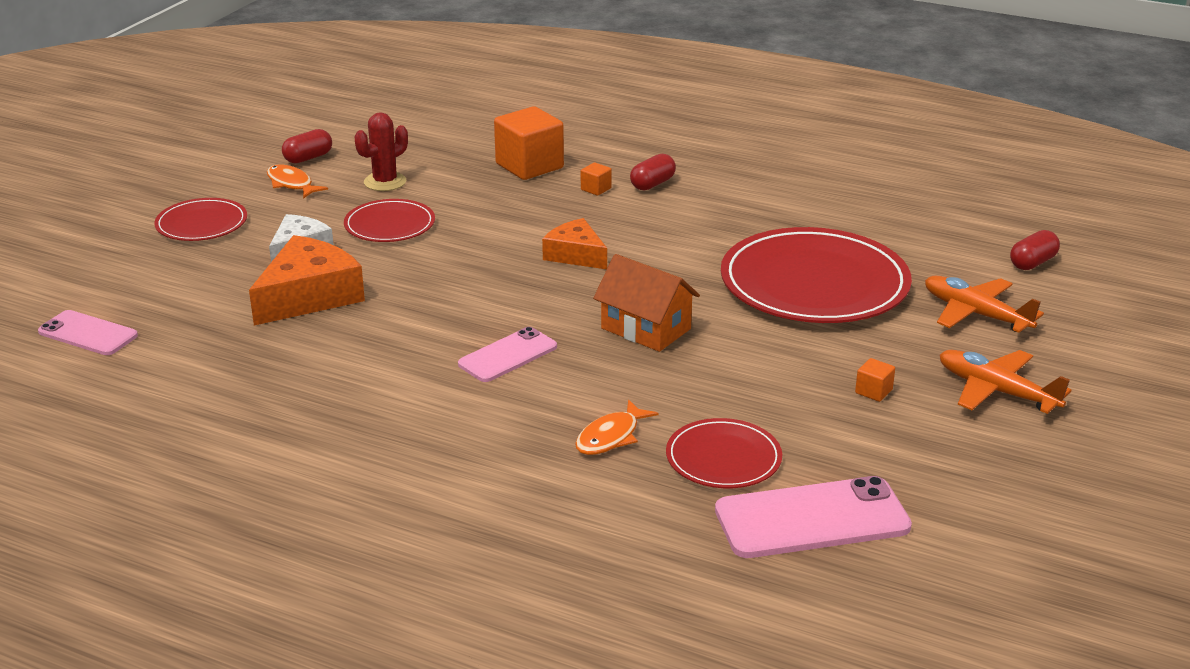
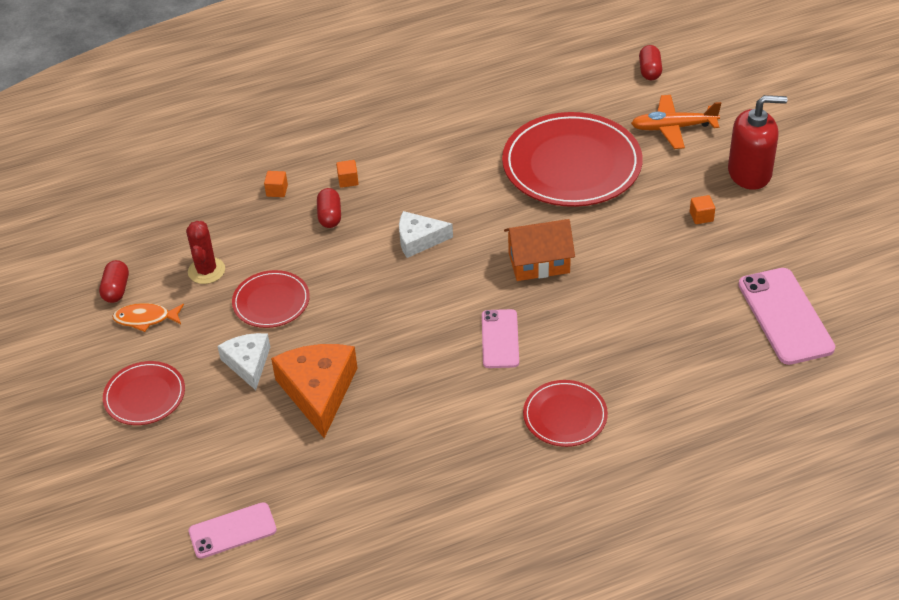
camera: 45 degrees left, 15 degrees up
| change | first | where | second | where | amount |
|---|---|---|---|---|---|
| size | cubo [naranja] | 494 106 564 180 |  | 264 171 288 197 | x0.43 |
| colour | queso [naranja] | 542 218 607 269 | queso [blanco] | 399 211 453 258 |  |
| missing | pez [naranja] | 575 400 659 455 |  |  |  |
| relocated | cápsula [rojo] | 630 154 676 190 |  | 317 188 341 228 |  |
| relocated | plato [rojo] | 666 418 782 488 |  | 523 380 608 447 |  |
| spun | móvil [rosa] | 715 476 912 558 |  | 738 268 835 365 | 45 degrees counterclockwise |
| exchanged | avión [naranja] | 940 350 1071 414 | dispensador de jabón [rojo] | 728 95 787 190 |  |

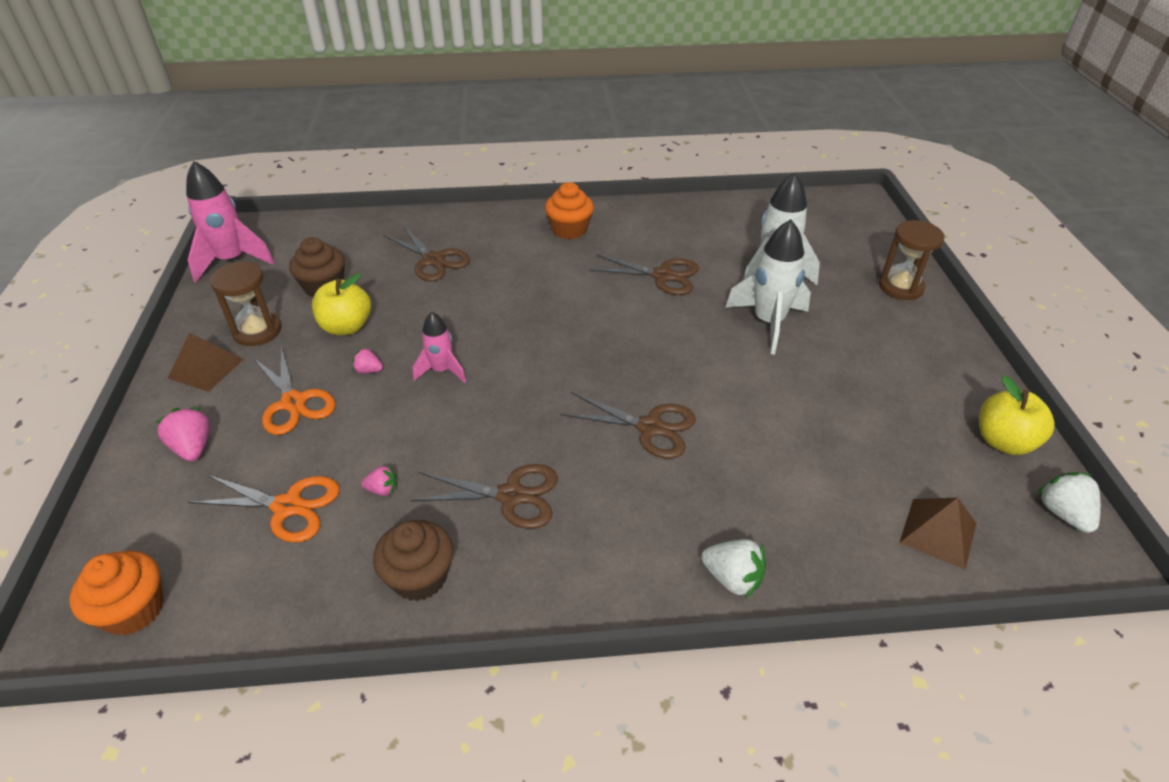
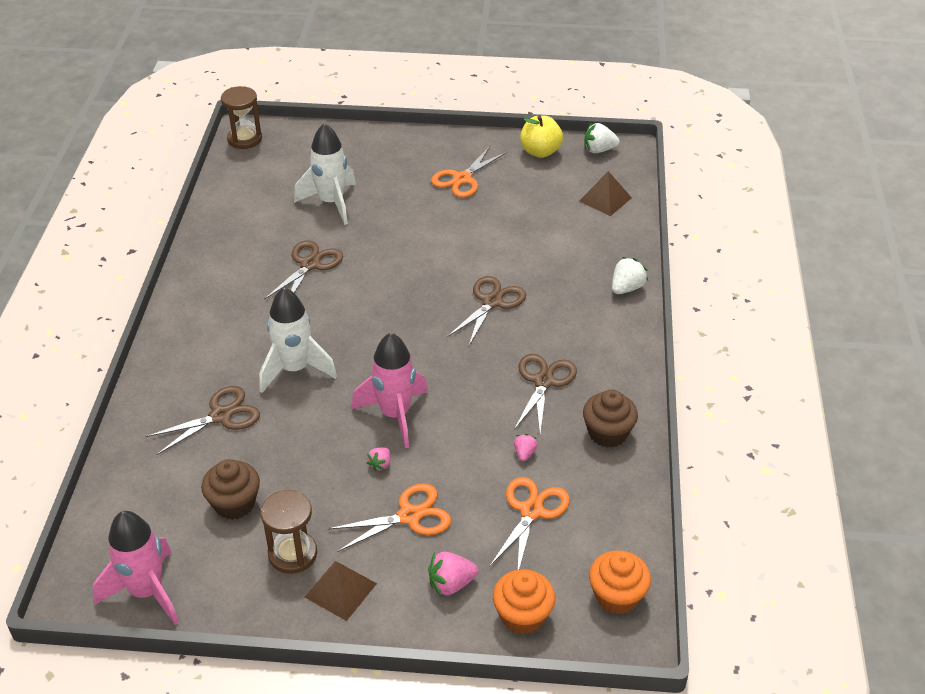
camera: 80 degrees left, 0 degrees up
| change | first | where | second | where | amount |
|---|---|---|---|---|---|
| missing | manzana [amarillo] | 312 273 371 335 |  |  |  |
| size | cohete [rosa] | 413 312 466 383 |  | 351 333 428 448 | x1.69 |
| relocated | magdalena [naranja] | 545 182 594 239 |  | 493 569 555 634 |  |
| relocated | cohete [blanco] | 726 219 811 354 |  | 259 287 337 393 |  |
| relocated | reloj de arena [marrón] | 879 220 944 300 |  | 221 86 262 149 |  |
| appeared |  |  | tijeras [naranja] | 431 146 507 198 |  |

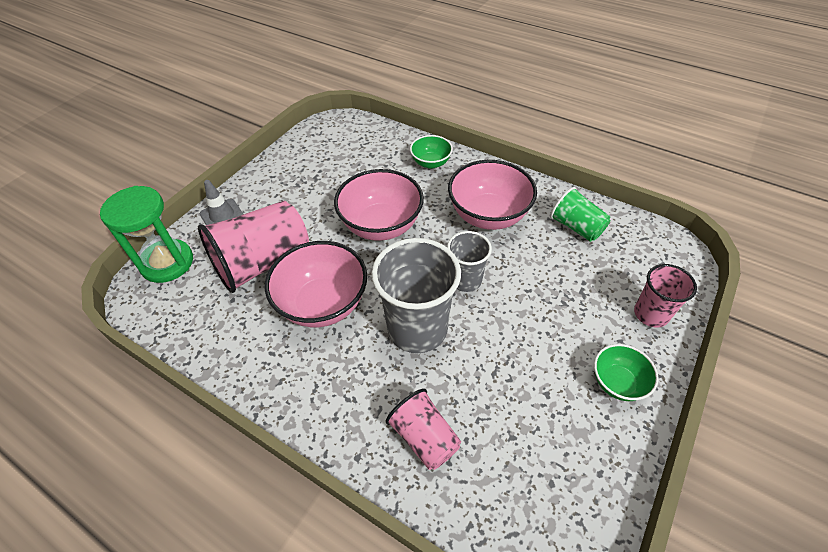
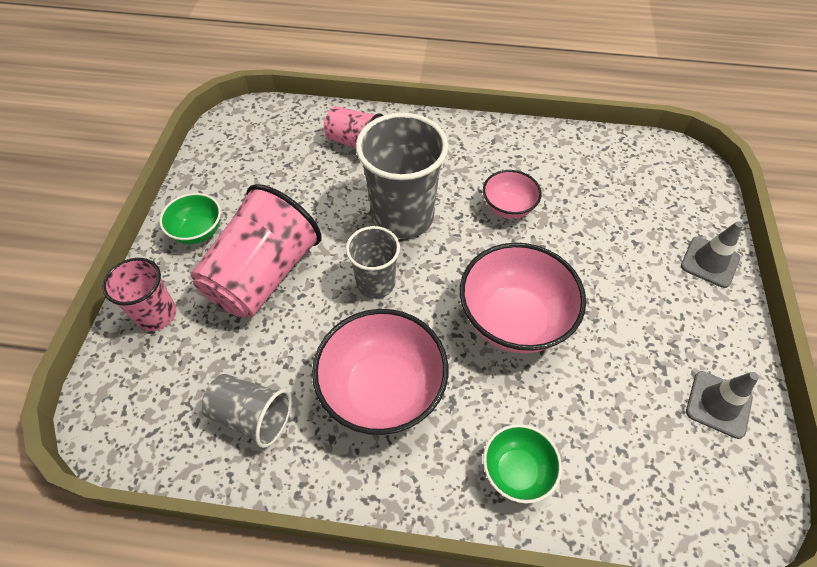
camera: 155 degrees right, 5 degrees up
| change | first | where | second | where | amount |
|---|---|---|---|---|---|
| missing | reloj de arena [verde] | 100 186 193 283 |  |  |  |
| relocated | vaso [rosa] | 198 201 309 293 |  | 191 184 322 318 |  |
| size | cuenco [rosa] | 265 241 367 327 |  | 483 170 542 219 | x0.55 |
| colour | vaso [verde] | 550 187 610 242 | vaso [gris] | 202 374 292 448 |  |
| appeared |  |  | cono de tráfico [gris] | 686 371 759 439 |  |

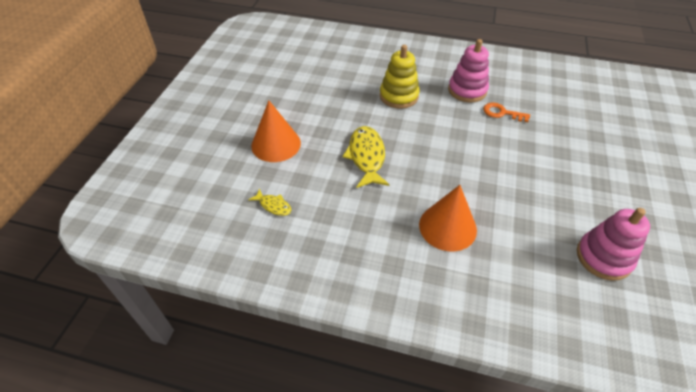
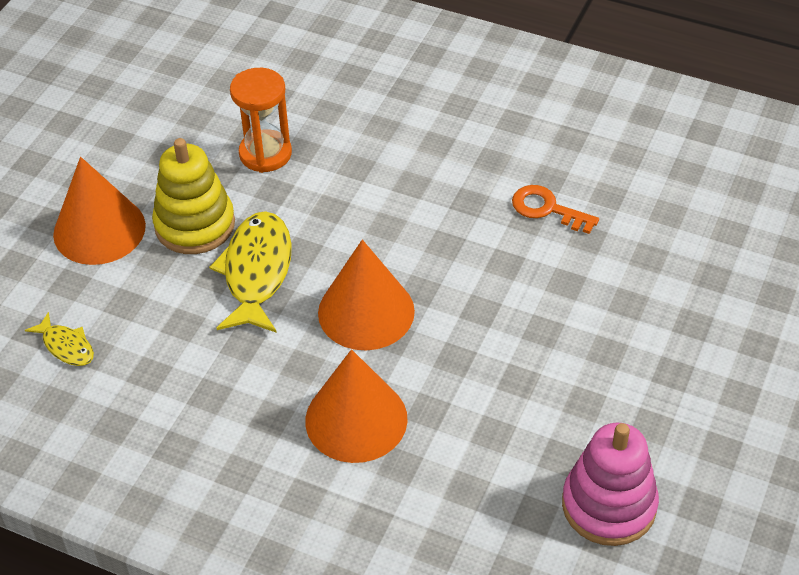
camera: 10 degrees right, 0 degrees up
| change | first | where | second | where | amount |
|---|---|---|---|---|---|
| relocated | juguete apilable [amarillo] | 380 45 420 109 |  | 152 138 235 254 |  |
| missing | juguete apilable [rosa] | 448 39 489 103 |  |  |  |
| appeared |  |  | reloj de arena [naranja] | 230 68 292 173 |  |
| appeared |  |  | cono [naranja] | 318 240 415 350 |  |

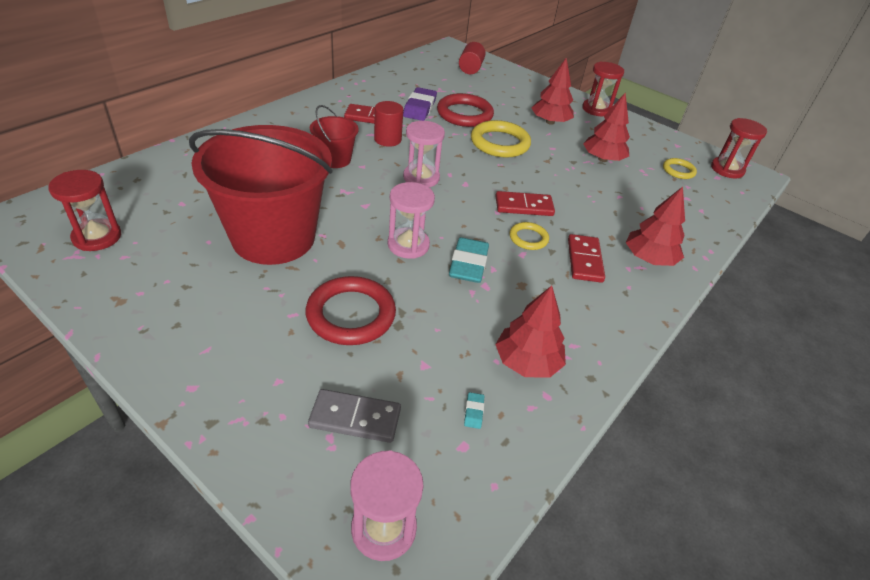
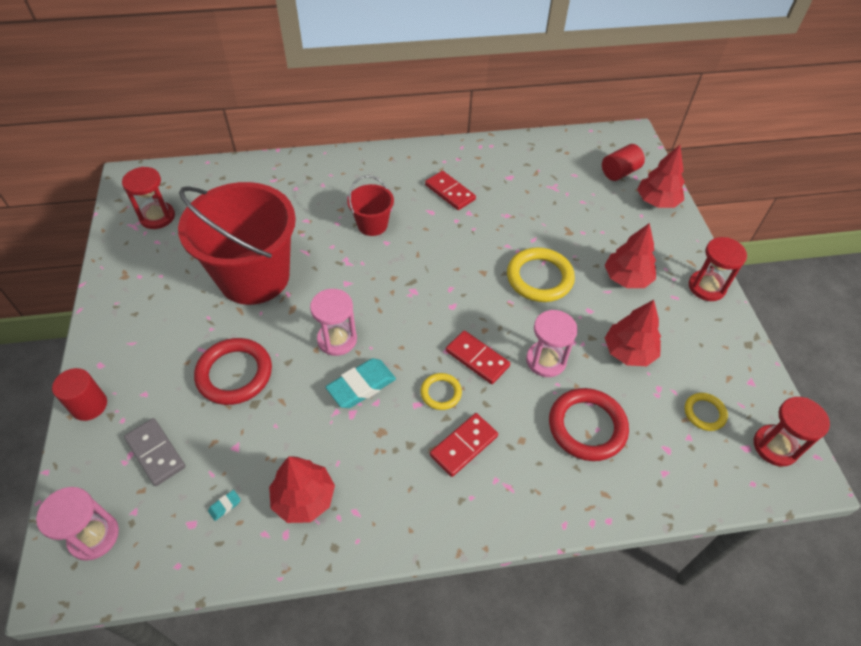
camera: 45 degrees right, 10 degrees up
| change | first | where | second | where | amount |
|---|---|---|---|---|---|
| relocated | cilindro [rojo] | 374 101 403 147 |  | 52 368 107 421 |  |
| missing | goma de borrar [morado] | 403 87 437 121 |  |  |  |
| relocated | reloj de arena [rosa] | 403 121 445 187 |  | 526 310 578 377 |  |
| relocated | anillo [rojo] | 437 93 494 127 |  | 549 388 629 461 |  |
| relocated | árbol [rojo] | 626 187 685 266 |  | 637 145 684 208 |  |

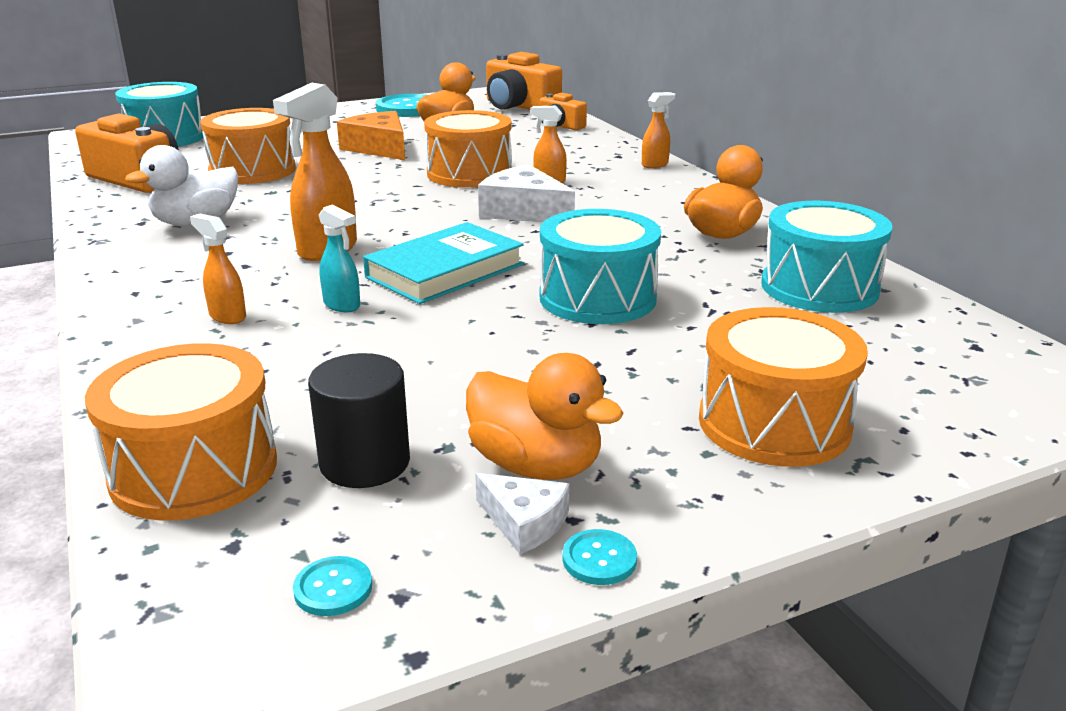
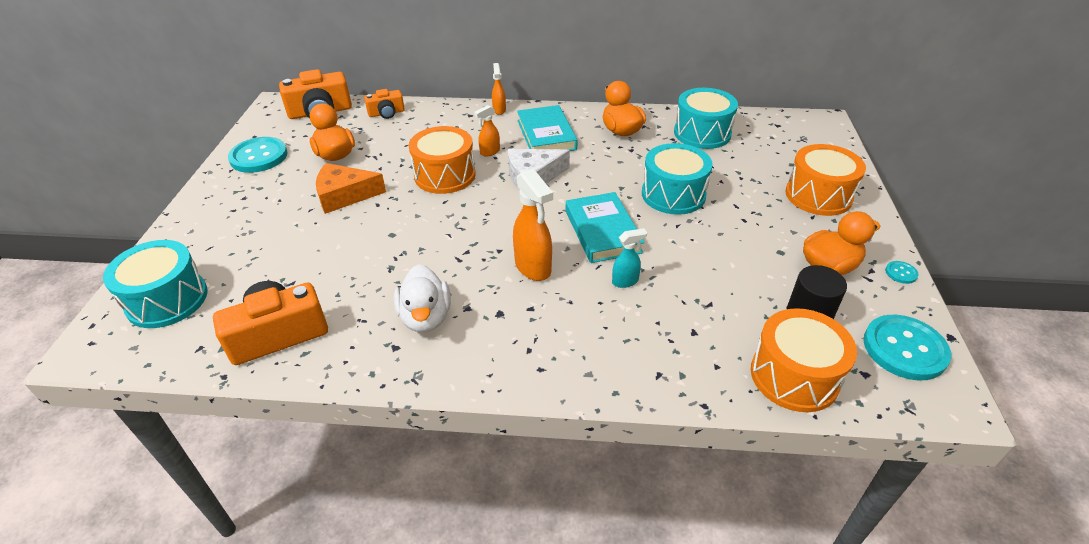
camera: 60 degrees left, 15 degrees up
| change | first | where | second | where | amount |
|---|---|---|---|---|---|
| missing | pulverizador [naranja] | 190 214 246 324 |  |  |  |
| missing | tambor [naranja] | 200 108 296 184 |  |  |  |
| size | botón [turquesa] | 293 556 372 616 |  | 863 315 951 381 | x2.34 |
| missing | queso [blanco] | 475 473 570 554 |  |  |  |
| appeared |  |  | libro [turquesa] | 517 105 578 151 |  |

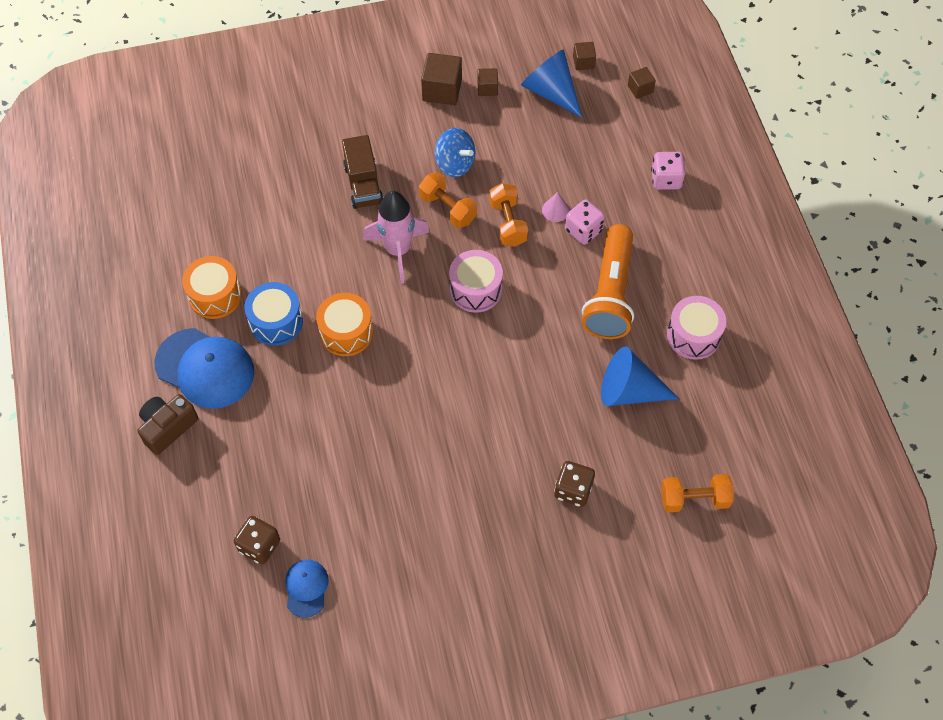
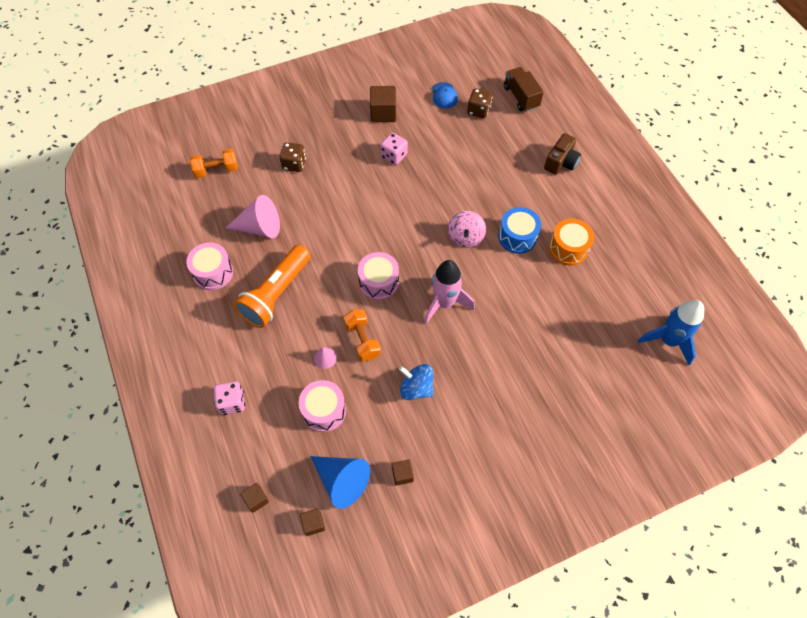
camera: 170 degrees right, 0 degrees up
| change | first | where | second | where | amount |
|---|---|---|---|---|---|
| missing | gorra [azul] | 154 328 254 409 |  |  |  |
| exchanged | tambor [naranja] | 316 293 373 356 | peonza [rosa] | 448 211 486 248 |  |
| relocated | camión [marrón] | 342 135 383 209 |  | 504 67 544 112 |  |
| missing | mancuerna [naranja] | 419 172 477 228 |  |  |  |
| relocated | cubo [marrón] | 421 53 462 105 |  | 370 86 396 122 |  |
| relocated | dado [rosa] | 565 200 605 245 |  | 380 133 408 165 |  |
| spun | lámpara de mano [naranja] | 582 224 634 339 |  | 233 245 311 328 | 150 degrees counterclockwise |
| colour | cono [azul] | 601 347 679 406 | cono [rosa] | 226 195 280 238 |  |
| appeared |  |  | tambor [rosa] | 299 380 346 432 |  |
| appeared |  |  | cohete [azul] | 638 300 704 365 |  |

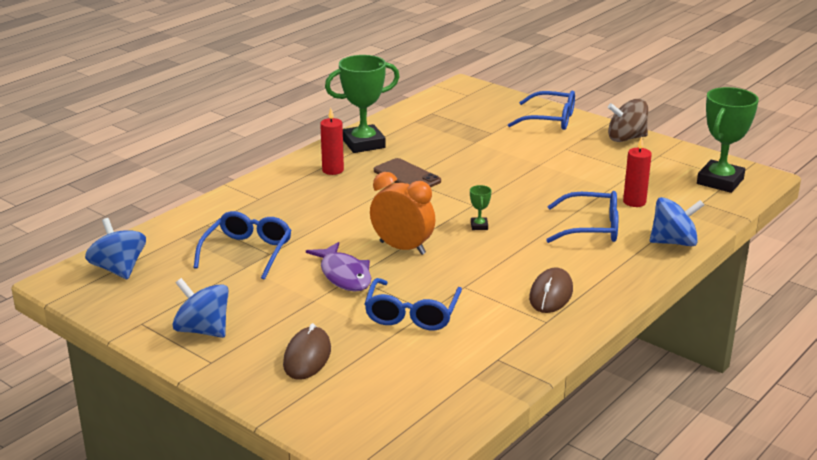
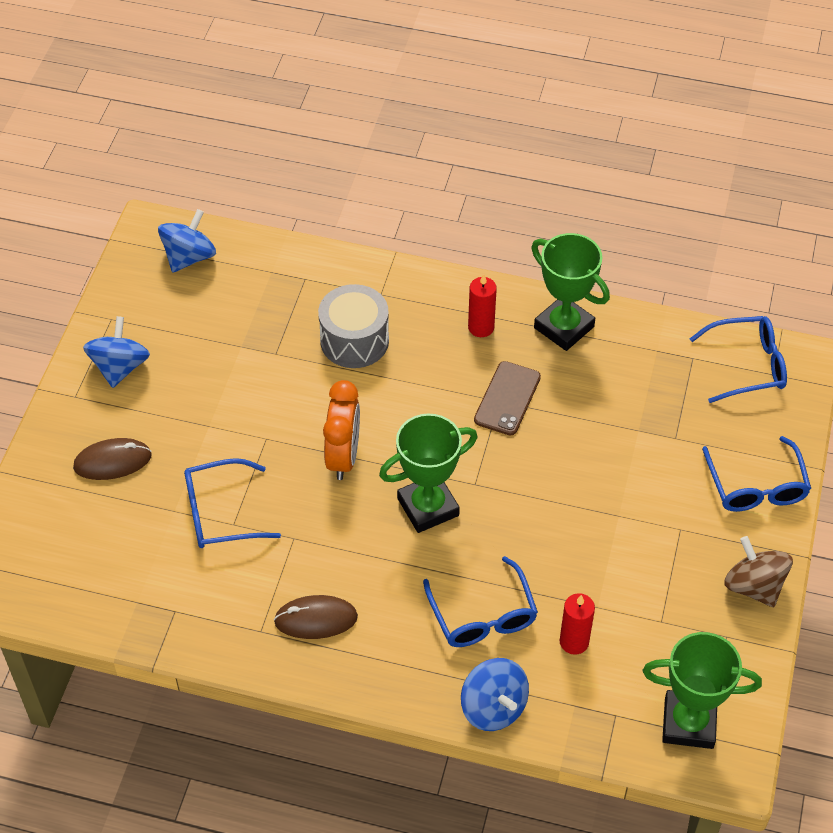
camera: 65 degrees right, 25 degrees up
| change | first | where | second | where | amount |
|---|---|---|---|---|---|
| relocated | gafas [azul] | 193 211 292 280 |  | 689 316 787 403 |  |
| missing | pez [morado] | 306 242 371 292 |  |  |  |
| size | trofeo [verde] | 470 185 492 230 |  | 379 413 478 533 | x2.41 |
| appeared |  |  | tambor [gris] | 318 284 389 368 |  |

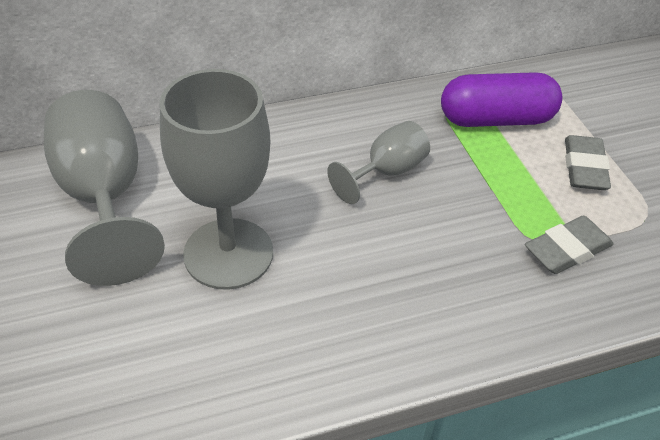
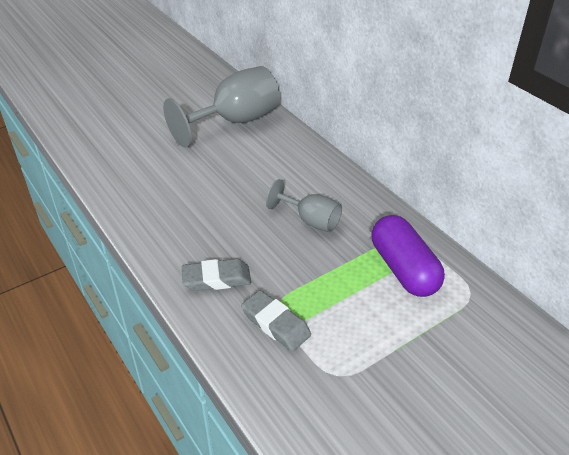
camera: 75 degrees right, 5 degrees down
| change | first | where | second | where | amount |
|---|---|---|---|---|---|
| missing | copa [gris] | 160 69 273 290 |  |  |  |
| relocated | goma de borrar [gris] | 565 135 611 190 |  | 182 259 251 291 |  |

